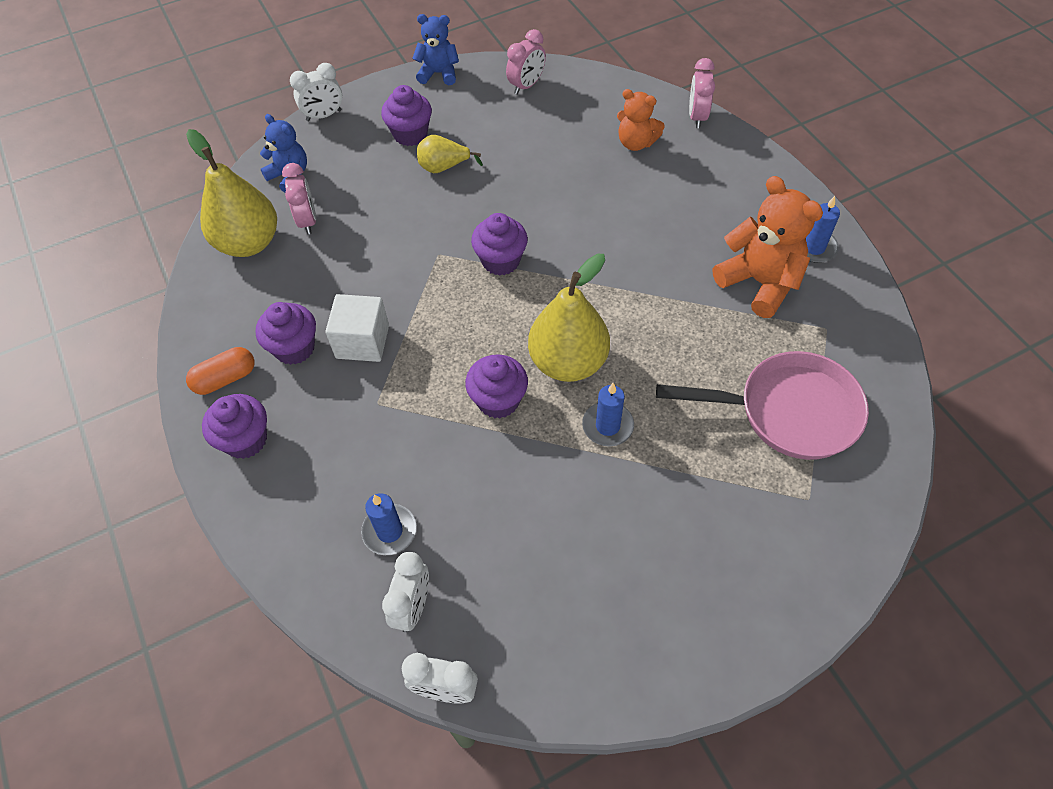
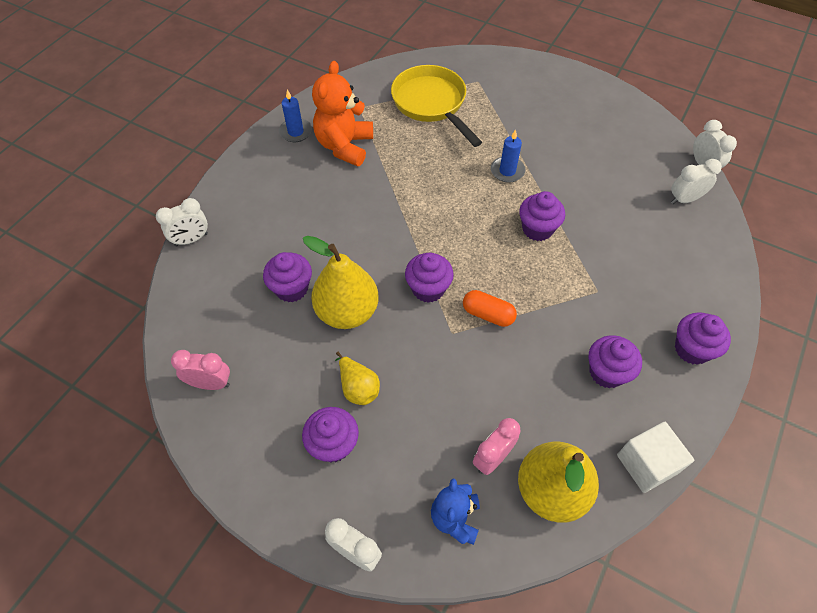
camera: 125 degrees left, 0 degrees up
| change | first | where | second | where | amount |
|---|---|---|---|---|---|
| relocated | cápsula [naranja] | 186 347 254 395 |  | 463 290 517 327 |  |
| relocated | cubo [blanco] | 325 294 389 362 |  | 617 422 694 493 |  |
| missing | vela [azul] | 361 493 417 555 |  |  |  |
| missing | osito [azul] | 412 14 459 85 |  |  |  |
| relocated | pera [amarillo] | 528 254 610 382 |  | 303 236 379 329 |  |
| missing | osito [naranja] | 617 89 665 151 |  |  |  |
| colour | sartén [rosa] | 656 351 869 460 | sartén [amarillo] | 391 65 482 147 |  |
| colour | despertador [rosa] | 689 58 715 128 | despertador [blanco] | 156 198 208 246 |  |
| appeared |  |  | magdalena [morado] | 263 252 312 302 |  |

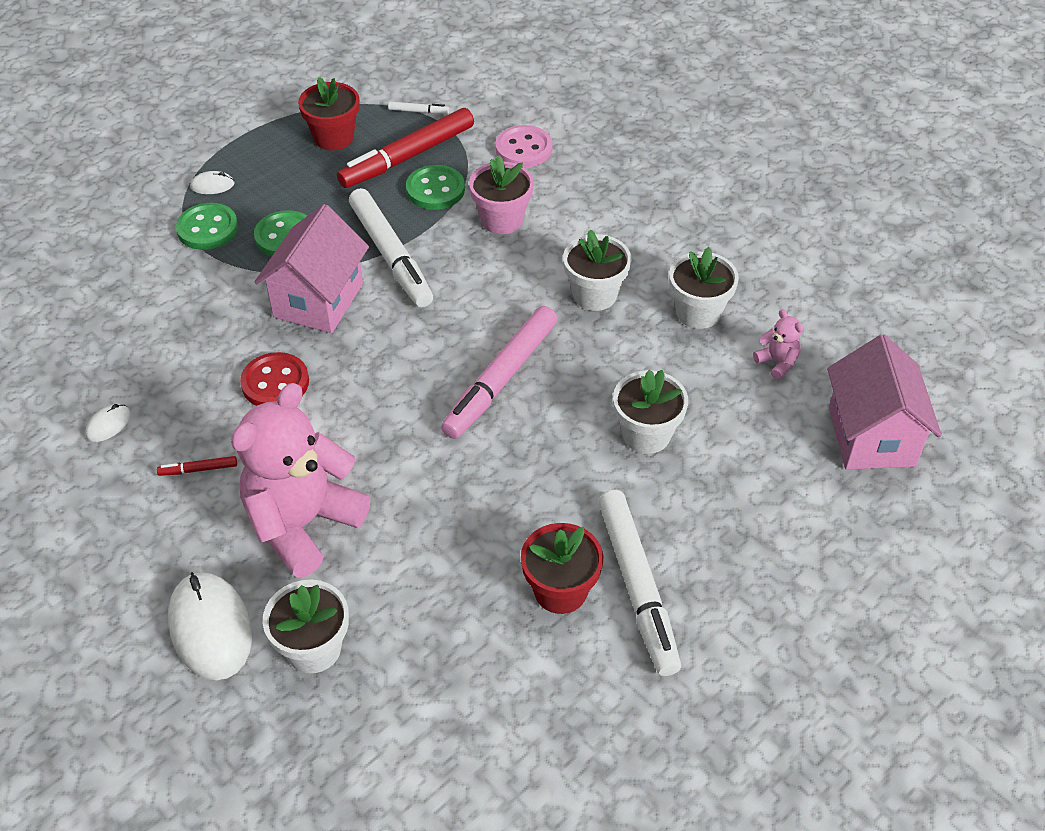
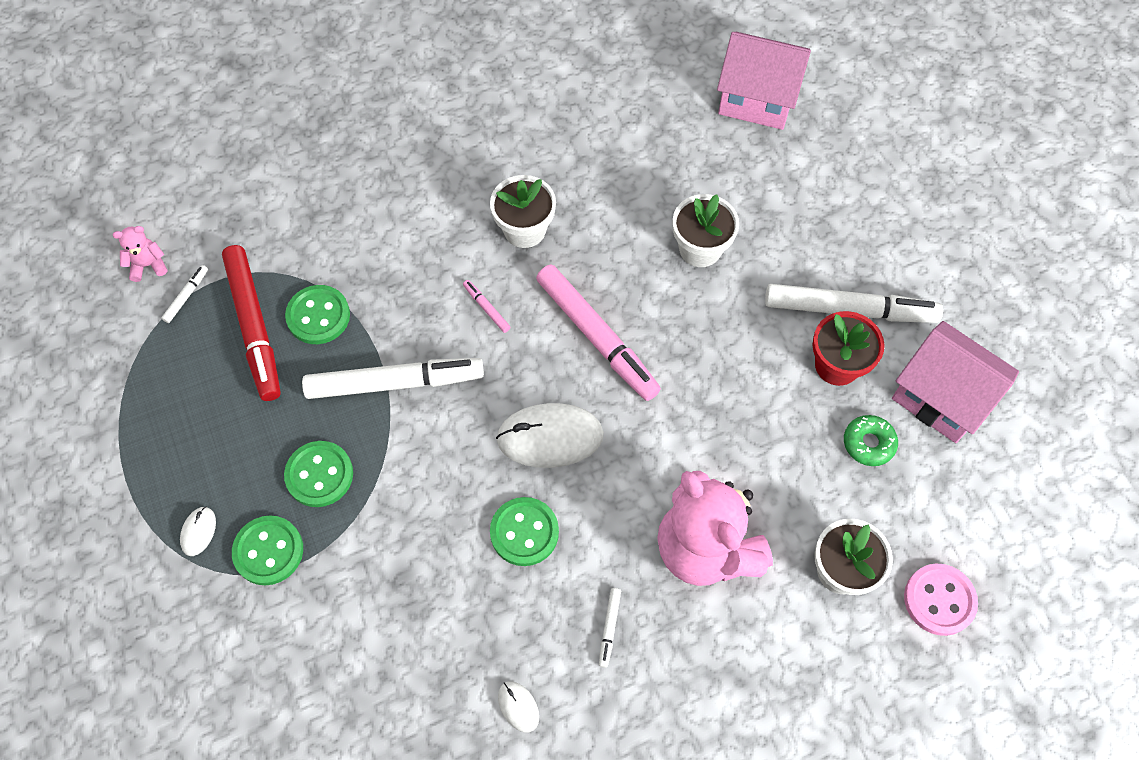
camera: 70 degrees left, 15 degrees up
| change | first | where | second | where | amount |
|---|---|---|---|---|---|
| colour | rotulador [rojo] | 157 456 237 476 | rotulador [blanco] | 599 588 621 668 |  |
| relocated | ratón [blanco] | 168 572 252 680 |  | 496 403 604 468 |  |
| colour | botón [rojo] | 240 352 309 406 | botón [verde] | 490 497 559 566 |  |
| relocated | casa [rosa] | 254 204 369 333 |  | 892 321 1019 443 |  |
| missing | maceta [rojo] | 298 77 359 150 |  |  |  |
| missing | maceta [rosa] | 469 155 534 234 |  |  |  |
| relocated | botón [rosa] | 495 125 552 168 |  | 904 564 978 636 |  |
| missing | maceta [blanco] | 669 247 739 329 |  |  |  |
| relocated | osito [rosa] | 753 309 803 380 |  | 113 226 167 282 |  |
| appeared |  |  | rotulador [rosa] | 463 280 511 333 |  |
| appeared |  |  | rosquilla [verde] | 844 415 898 466 |  |

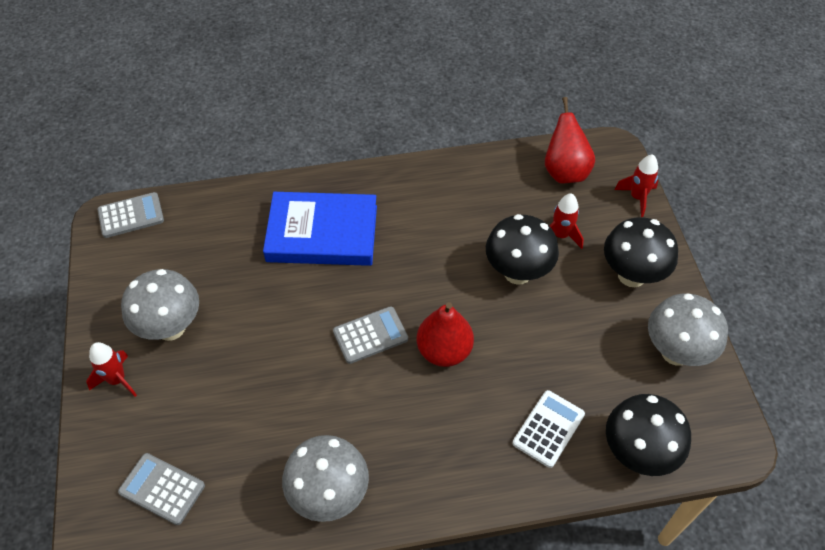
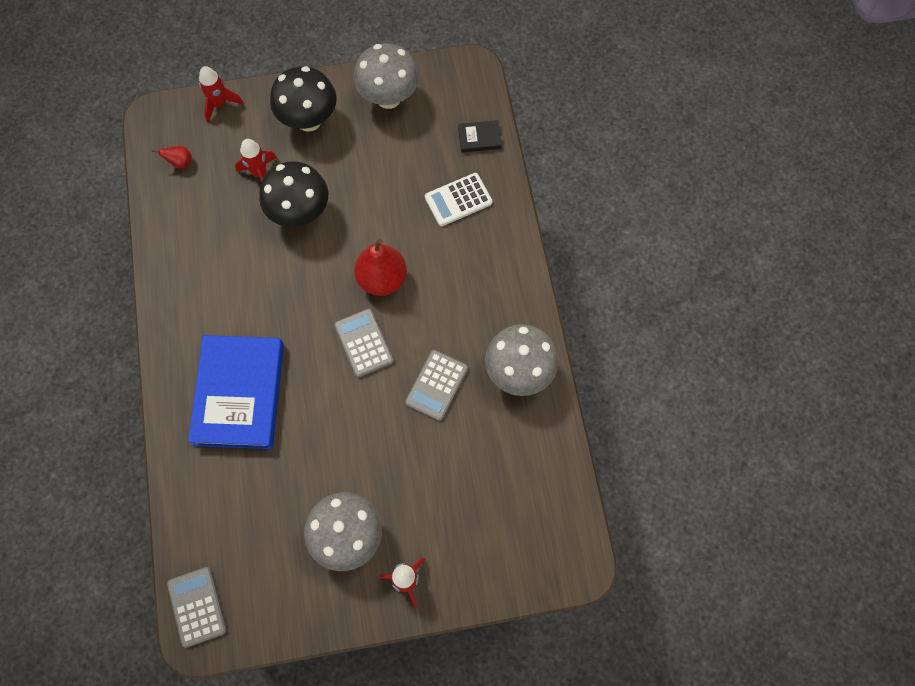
camera: 90 degrees left, 15 degrees up
| change | first | where | second | where | amount |
|---|---|---|---|---|---|
| relocated | calculadora [gris] | 118 453 205 525 |  | 405 350 468 421 |  |
| spun | calculadora [blanco] | 513 390 585 468 |  | 425 173 492 226 | 60 degrees counterclockwise |
| size | pera [rojo] | 545 97 595 184 |  | 152 146 192 169 | x0.46 |
| exchanged | seta [negro] | 606 394 691 476 | libro [negro] | 458 120 502 152 |  |

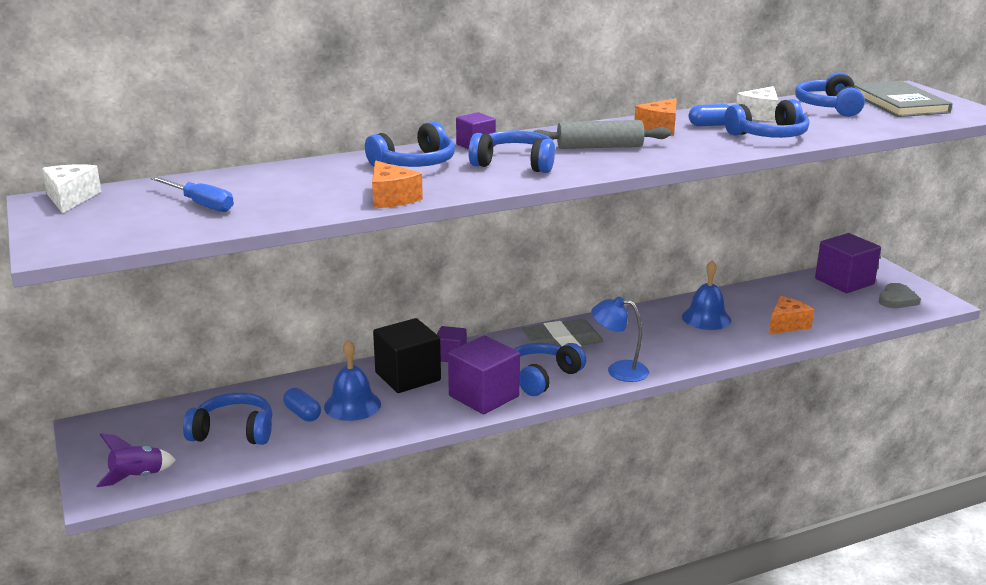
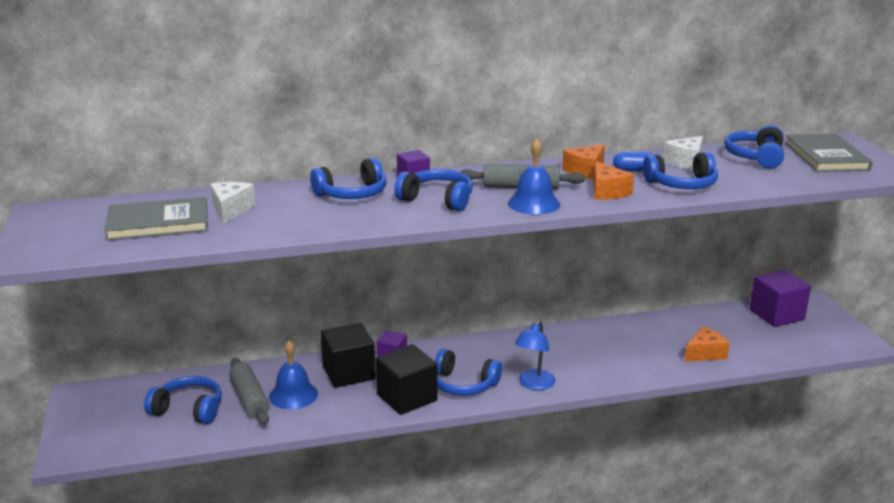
camera: 10 degrees right, 0 degrees up
| change | first | where | second | where | amount |
|---|---|---|---|---|---|
| relocated | queso [blanco] | 42 164 102 213 |  | 210 182 255 224 |  |
| missing | cohete [morado] | 96 433 176 487 |  |  |  |
| exchanged | destornillador [azul] | 150 176 234 212 | libro [gris] | 104 197 208 241 |  |
| exchanged | cápsula [azul] | 283 388 321 422 | rodillo [gris] | 229 358 270 425 |  |
| relocated | queso [naranja] | 372 161 423 208 |  | 594 161 634 200 |  |
| colour | cubo [morado] | 448 335 520 414 | cubo [negro] | 376 344 437 415 |  |
| spun | auriculares [azul] | 515 343 586 396 |  | 435 349 502 396 | 120 degrees counterclockwise |
| missing | goma de borrar [gris] | 522 319 604 347 |  |  |  |
| spun | lámpara [azul] | 591 297 649 382 |  | 515 320 555 390 | 90 degrees counterclockwise |
| relocated | campana [azul] | 682 260 731 330 |  | 508 139 560 215 |  |
| missing | corazón [gris] | 879 283 921 308 |  |  |  |

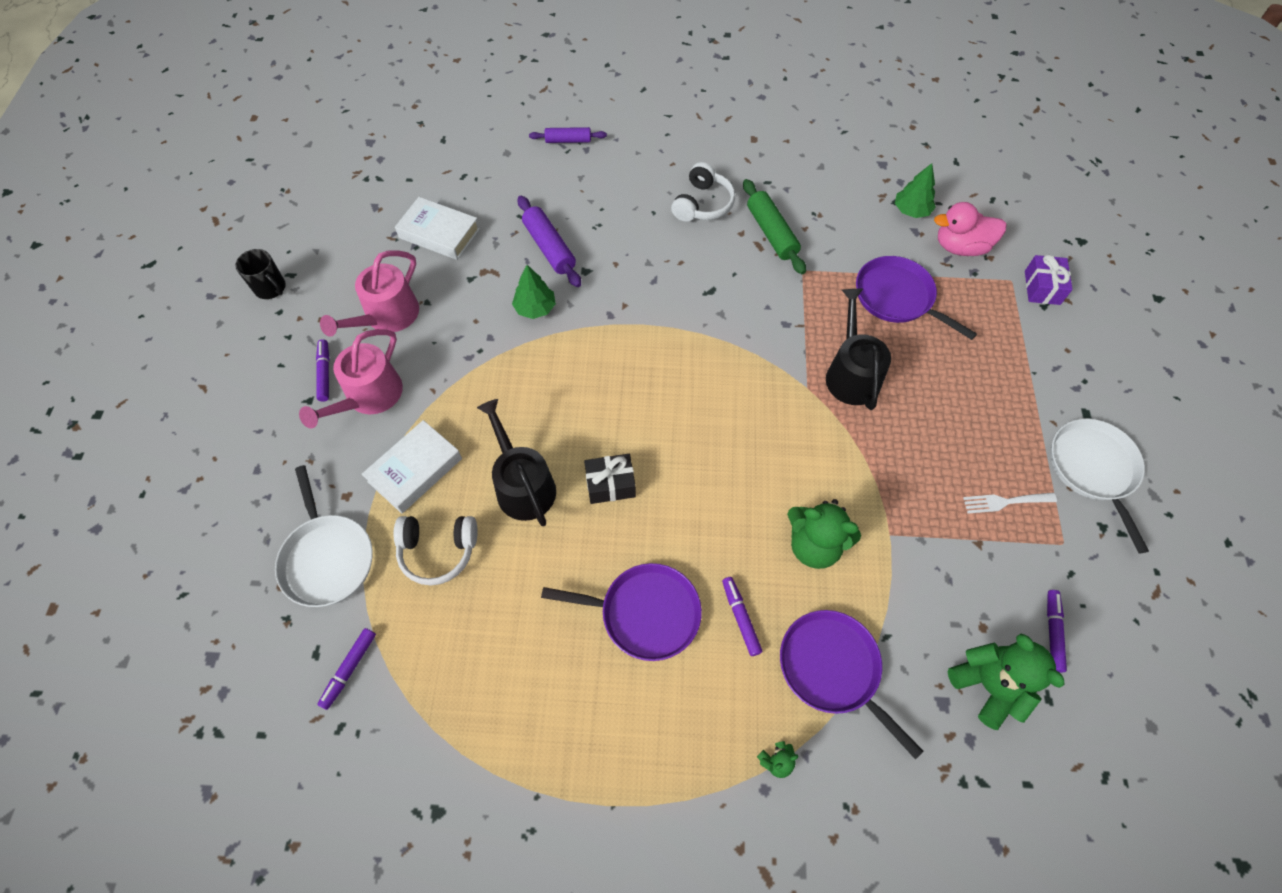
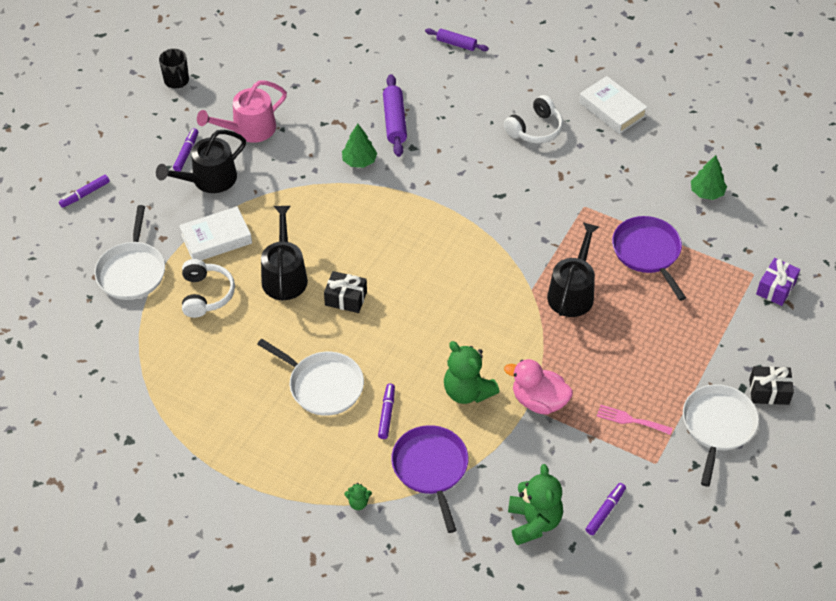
camera: 25 degrees right, 10 degrees down
| change | first | where | second | where | amount |
|---|---|---|---|---|---|
| colour | regadera [rosa] | 299 329 403 428 | regadera [negro] | 156 130 246 193 |  |
| relocated | rotulador [morado] | 317 628 376 710 |  | 59 175 110 208 |  |
| spun | auriculares [blanco] | 393 516 478 586 |  | 182 259 235 318 | 120 degrees counterclockwise |
| relocated | libro [blanco] | 395 197 480 260 |  | 579 76 648 134 |  |
| colour | sartén [morado] | 541 563 702 661 | sartén [blanco] | 257 339 364 416 |  |
| missing | rodillo [verde] | 743 179 806 274 |  |  |  |
| relocated | pato [rosa] | 934 202 1007 256 |  | 504 359 573 415 |  |
| colour | tenedor [blanco] | 963 493 1057 514 | tenedor [rosa] | 597 405 673 435 |  |
| appeared |  |  | regalo [negro] | 749 366 794 405 |  |

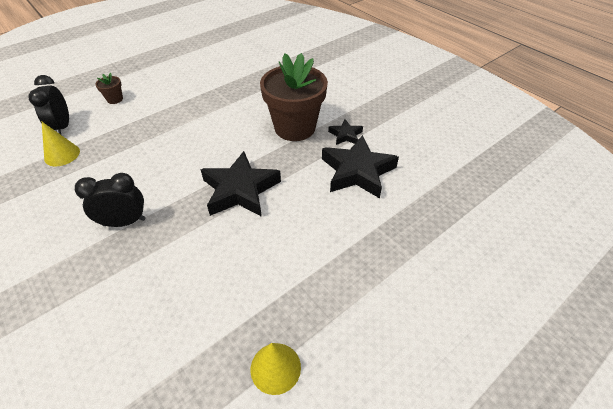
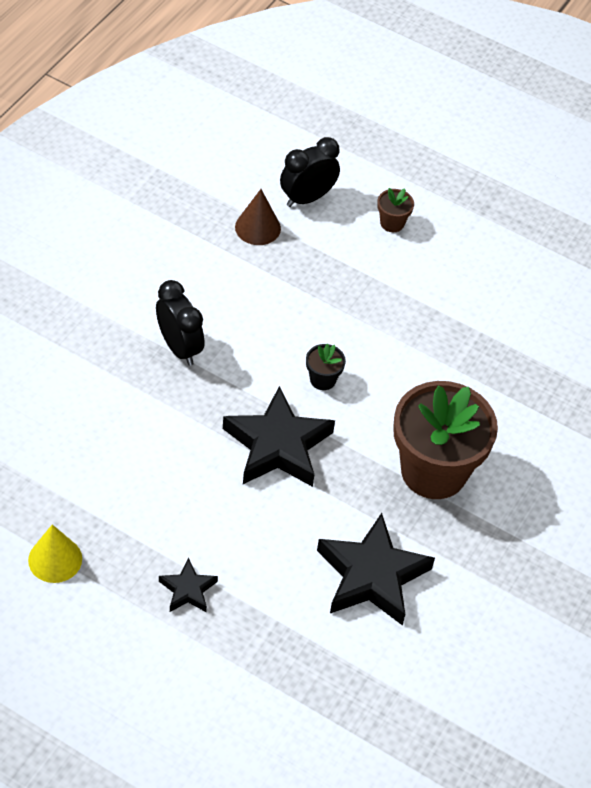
camera: 65 degrees right, 5 degrees up
| change | first | where | second | where | amount |
|---|---|---|---|---|---|
| colour | cono [amarillo] | 42 122 80 166 | cono [marrón] | 235 189 281 245 |  |
| relocated | estrella [negro] | 328 119 363 145 |  | 159 557 218 612 |  |
| appeared |  |  | maceta [negro] | 306 344 346 390 |  |

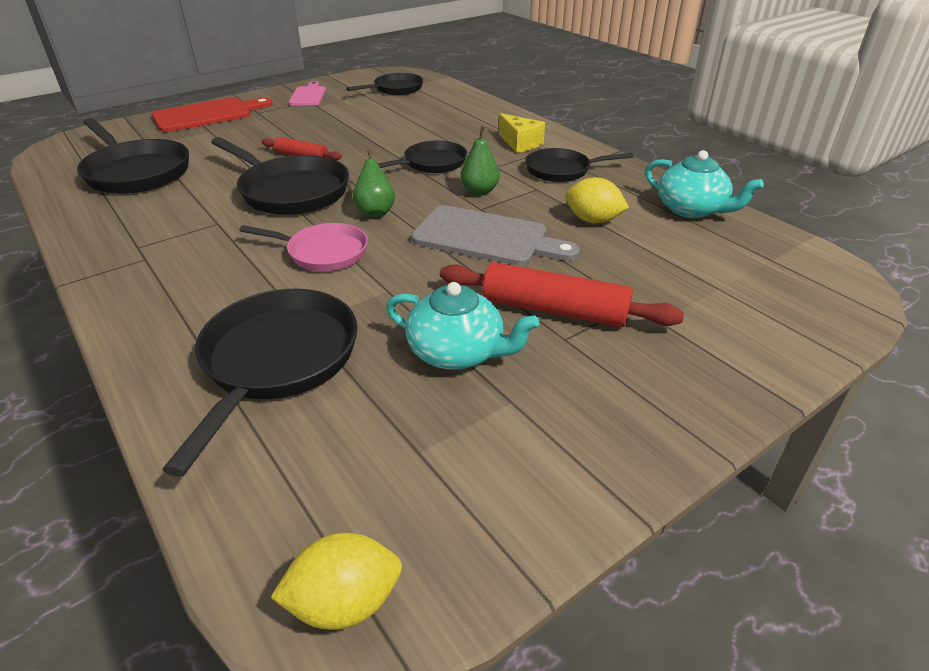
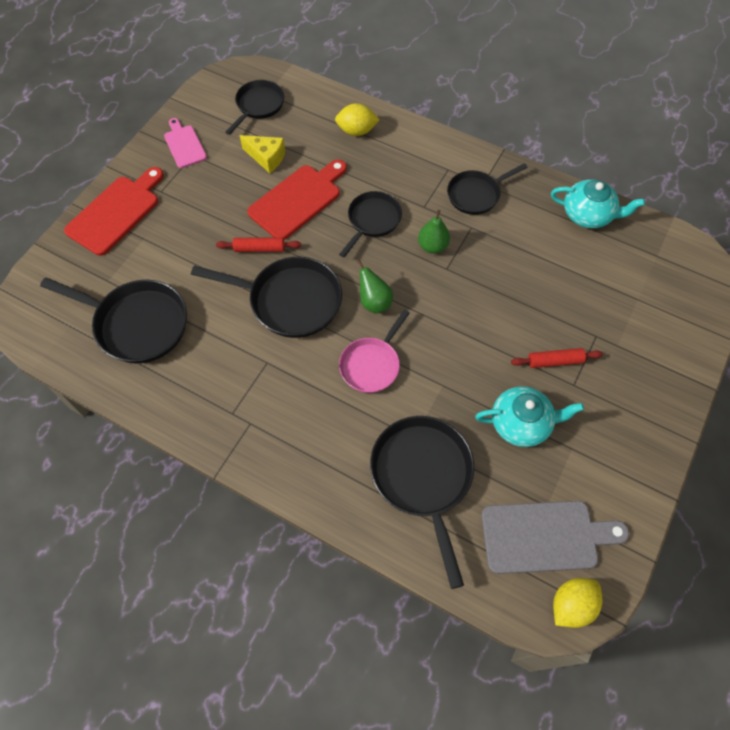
camera: 25 degrees left, 25 degrees up
| change | first | where | second | where | amount |
|---|---|---|---|---|---|
| spun | sartén [rosa] | 239 223 368 271 |  | 339 309 410 393 | 135 degrees clockwise |
| relocated | tabla de cortar [gris] | 411 205 580 266 |  | 482 501 629 574 |  |
| size | rodillo [rojo] | 440 262 684 327 |  | 511 348 603 368 | x0.57 |
| relocated | queso [amarillo] | 499 113 545 153 |  | 239 135 285 173 |  |
| relocated | limón [amarillo] | 565 177 629 223 |  | 335 103 379 136 |  |
| appeared |  |  | tabla de cortar [rojo] | 247 159 347 240 |  |

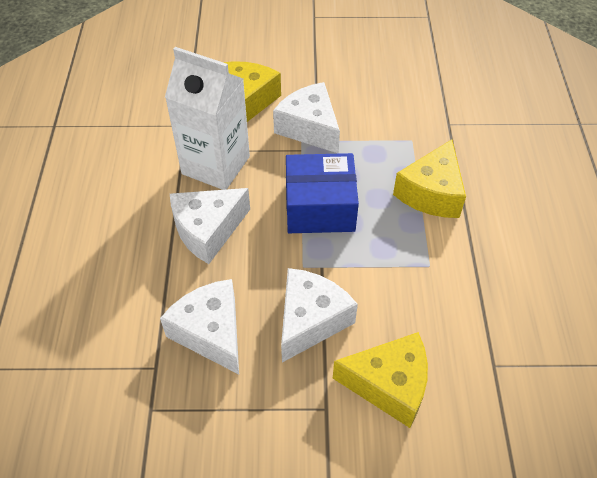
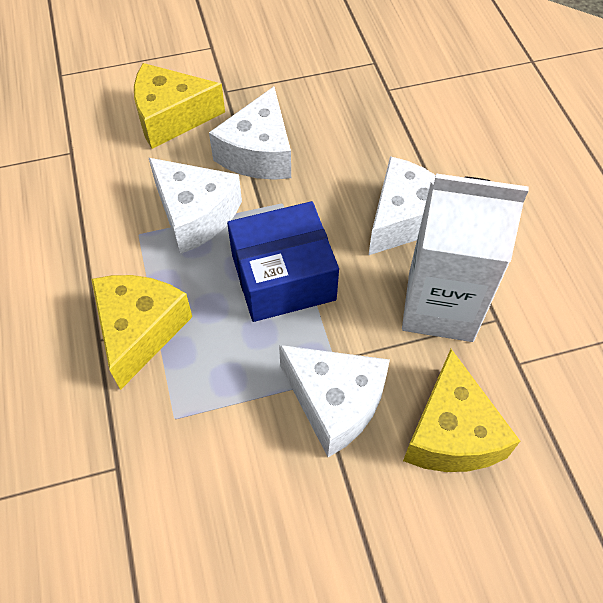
camera: 165 degrees right, 5 degrees up
| change | first | where | second | where | amount |
|---|---|---|---|---|---|
| relocated | queso [blanco] | 160 279 239 374 |  | 149 158 242 254 |  |

